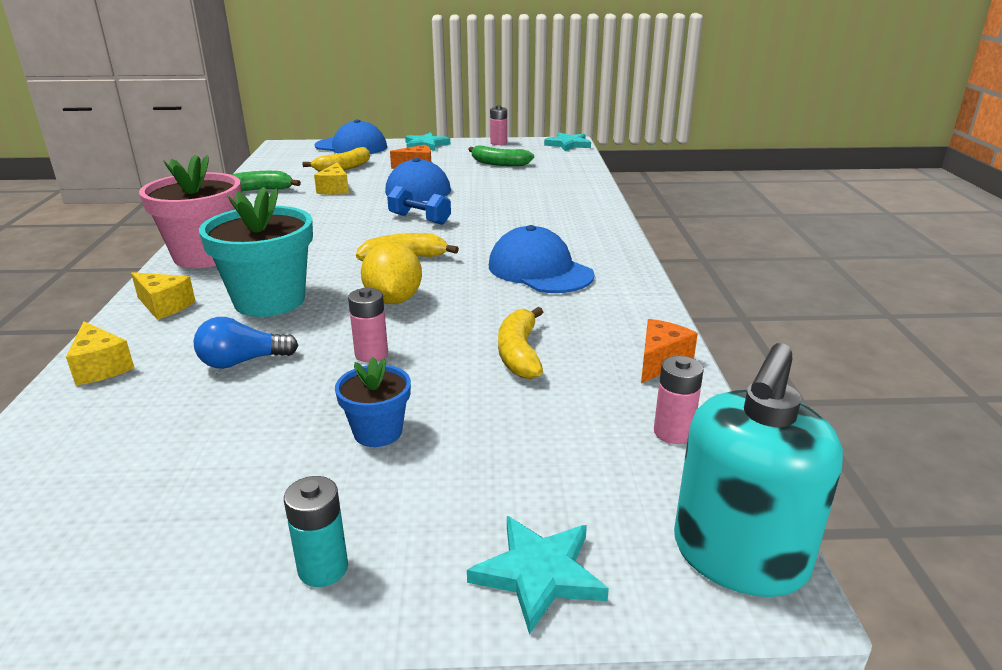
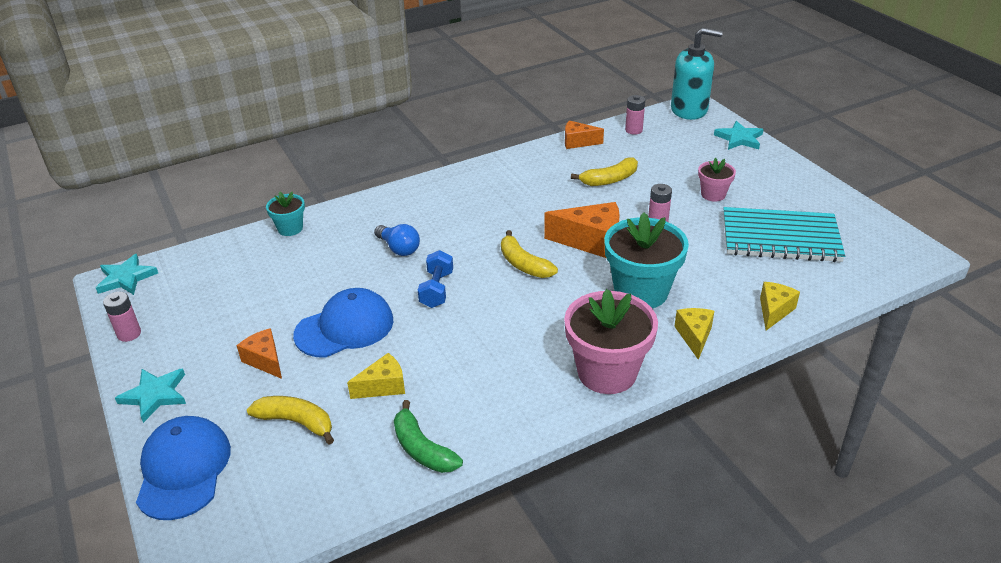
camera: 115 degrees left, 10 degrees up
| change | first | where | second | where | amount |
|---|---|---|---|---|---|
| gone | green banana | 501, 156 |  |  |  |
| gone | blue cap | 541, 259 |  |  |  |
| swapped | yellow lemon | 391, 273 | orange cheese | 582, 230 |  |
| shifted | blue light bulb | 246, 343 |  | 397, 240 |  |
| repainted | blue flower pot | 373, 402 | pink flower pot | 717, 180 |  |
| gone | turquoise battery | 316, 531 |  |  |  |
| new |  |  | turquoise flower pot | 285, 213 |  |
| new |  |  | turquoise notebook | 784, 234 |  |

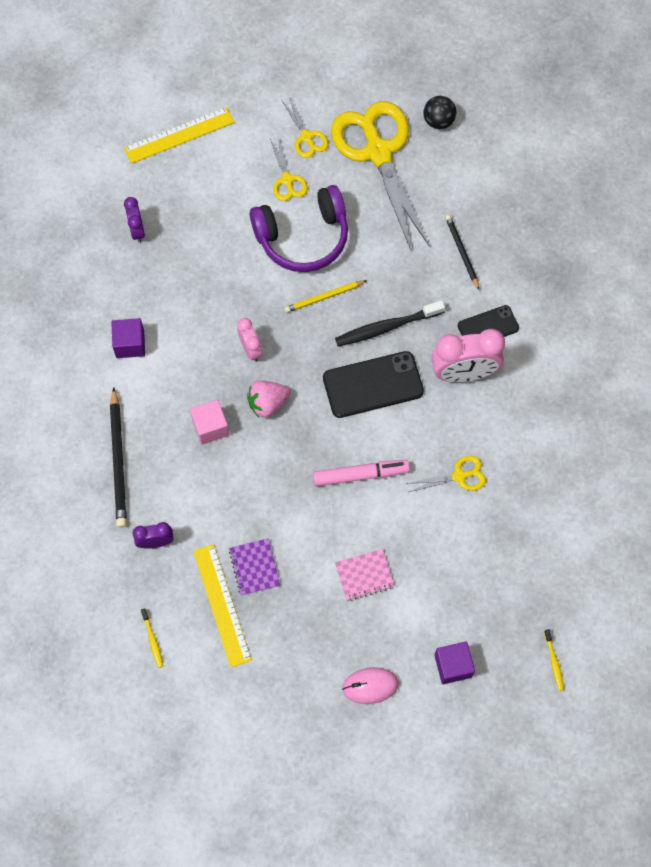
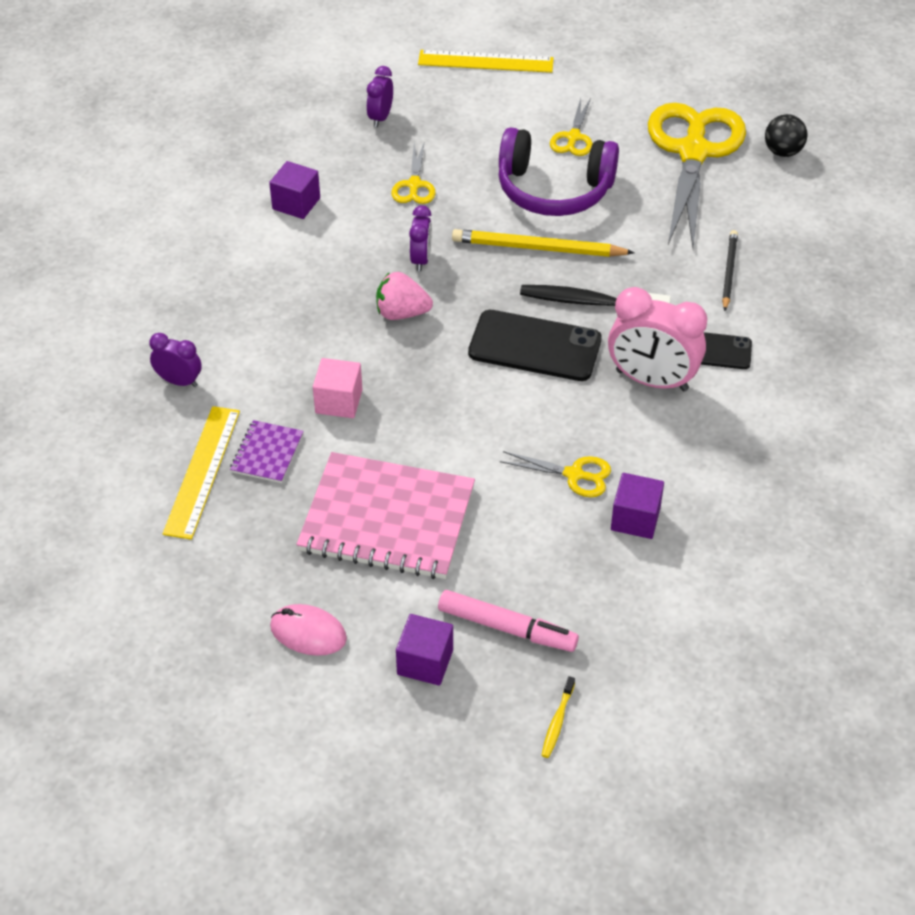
camera: 30 degrees right, 20 degrees down
| change | first | where | second | where | amount |
|---|---|---|---|---|---|
| shifted | yellow scissors | 305, 127 |  | 413, 172 |  |
| scaled | yellow pencil | 326, 296 |  | 543, 243 | x1.61 |
| repainted | pink clock | 250, 340 | purple clock | 420, 238 |  |
| gone | black pencil | 118, 457 |  |  |  |
| shifted | pink cube | 209, 422 |  | 337, 388 |  |
| shifted | pink marker | 361, 473 |  | 508, 621 |  |
| scaled | pink notebook | 364, 575 |  | 385, 515 | x2.18 |
| gone | yellow toothbrush | 152, 638 |  |  |  |
| new |  |  | purple cube | 637, 506 |  |

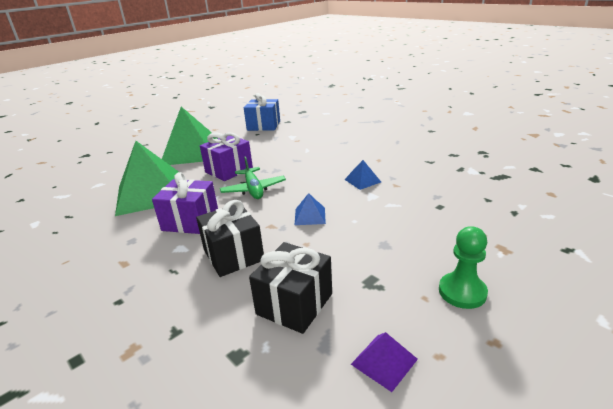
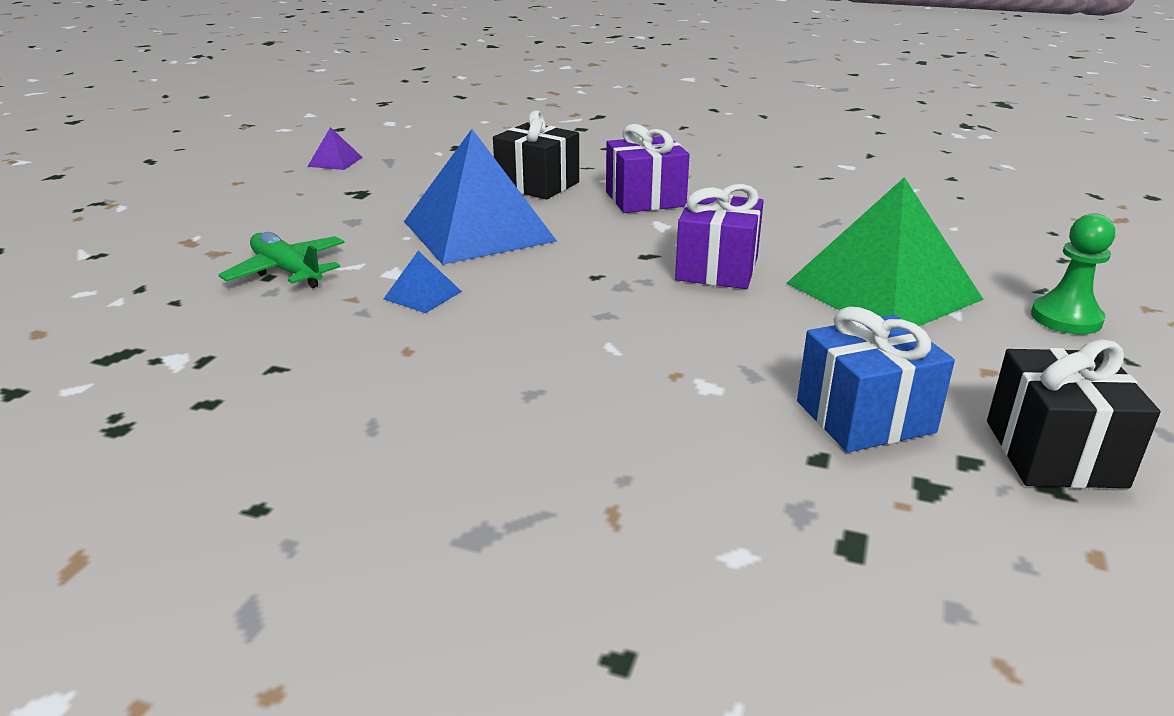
camera: 150 degrees right, 0 degrees up
| change | first | where | second | where | amount |
|---|---|---|---|---|---|
| gone | green pyramid | 147, 178 |  |  |  |
| shifted | green plane | 253, 177 |  | 281, 260 |  |
| scaled | blue pyramid | 310, 209 |  | 480, 197 | x2.46 |
| shifted | green pawn | 463, 267 |  | 1073, 274 |  |
| shifted | black gift | 290, 288 |  | 1073, 413 |  |

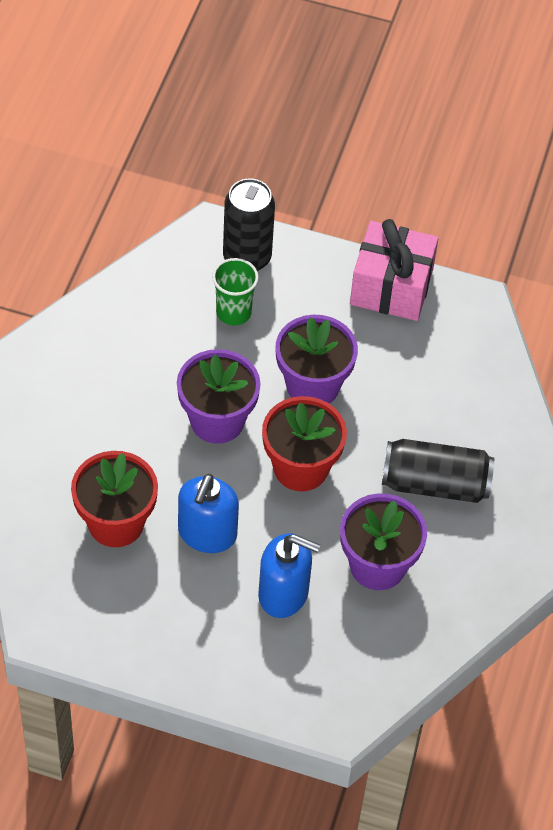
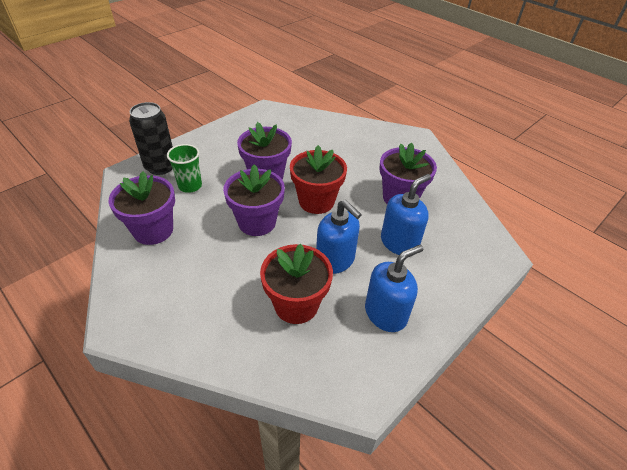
camera: 60 degrees left, 10 degrees down
| change | first | where | second | where | amount |
|---|---|---|---|---|---|
| gone | pink gift | 394, 270 |  |  |  |
| gone | black can | 438, 471 |  |  |  |
| new |  |  | purple flower pot | 142, 208 |  |
| new |  |  | blue soap dispenser | 394, 288 |  |

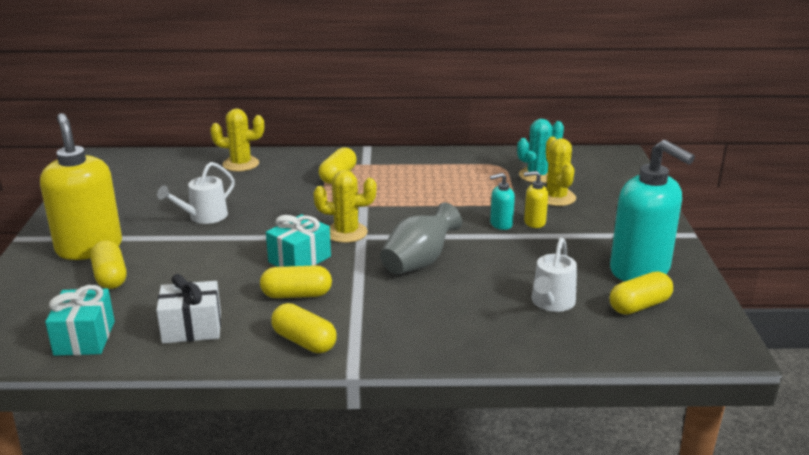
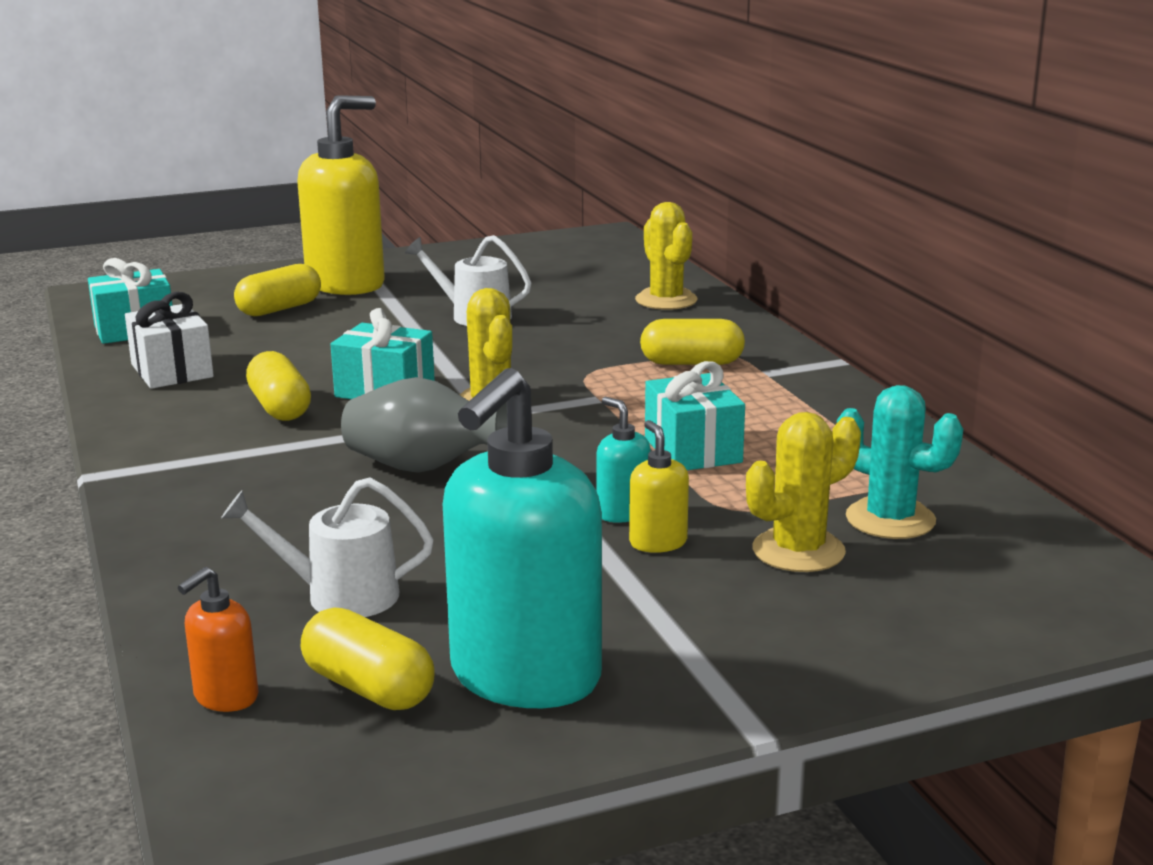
camera: 70 degrees right, 5 degrees down
| change | first | where | second | where | amount |
|---|---|---|---|---|---|
| gone | yellow capsule | 304, 328 |  |  |  |
| new |  |  | turquoise gift | 695, 415 |  |
| new |  |  | orange soap dispenser | 218, 639 |  |

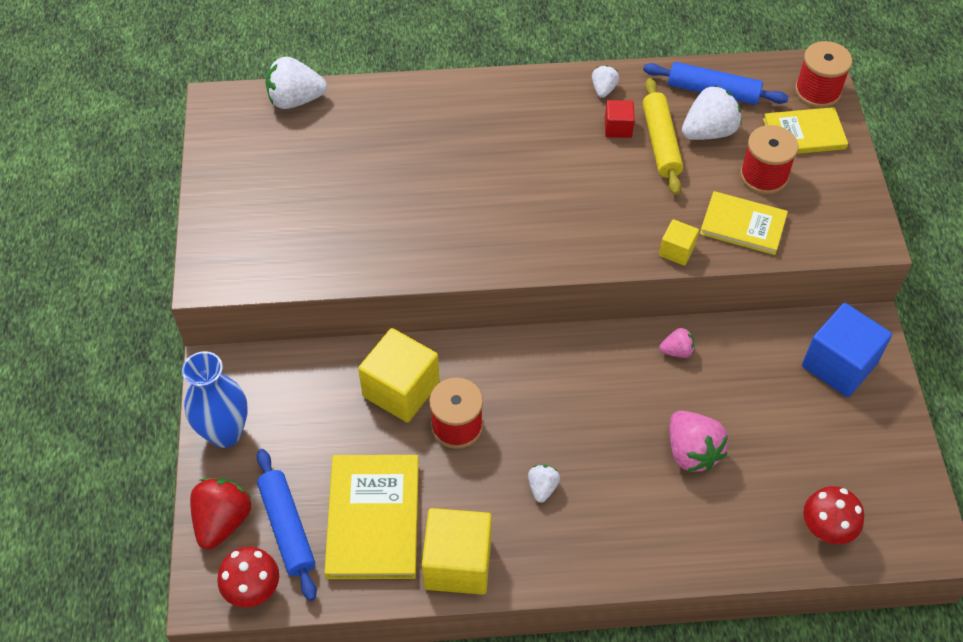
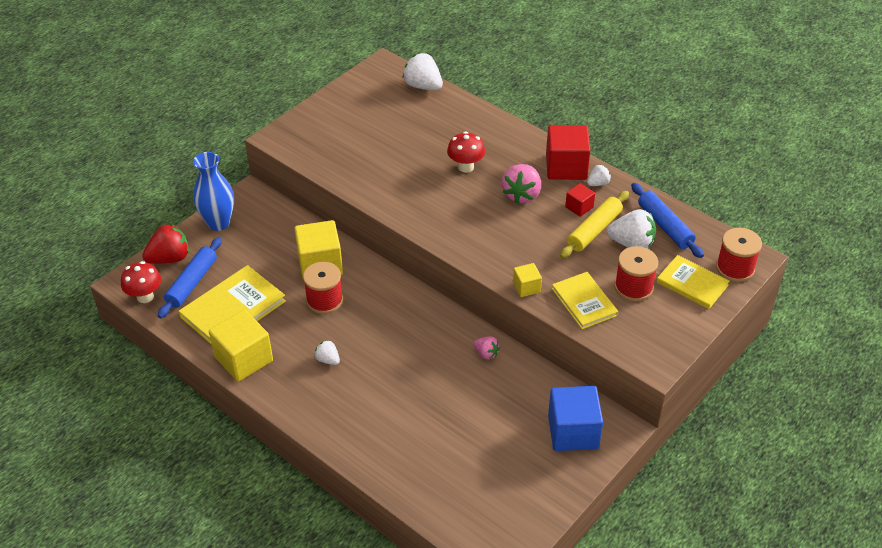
camera: 45 degrees right, 10 degrees down
| change | first | where | second | where | amount |
|---|---|---|---|---|---|
| shifted | pink strawberry | 698, 441 |  | 521, 184 |  |
| rotated | white strawberry | 544, 484 |  | 327, 352 | 105 degrees counterclockwise |
| shifted | red mushroom | 833, 515 |  | 466, 152 |  |
| new |  |  | red cube | 568, 152 |  |

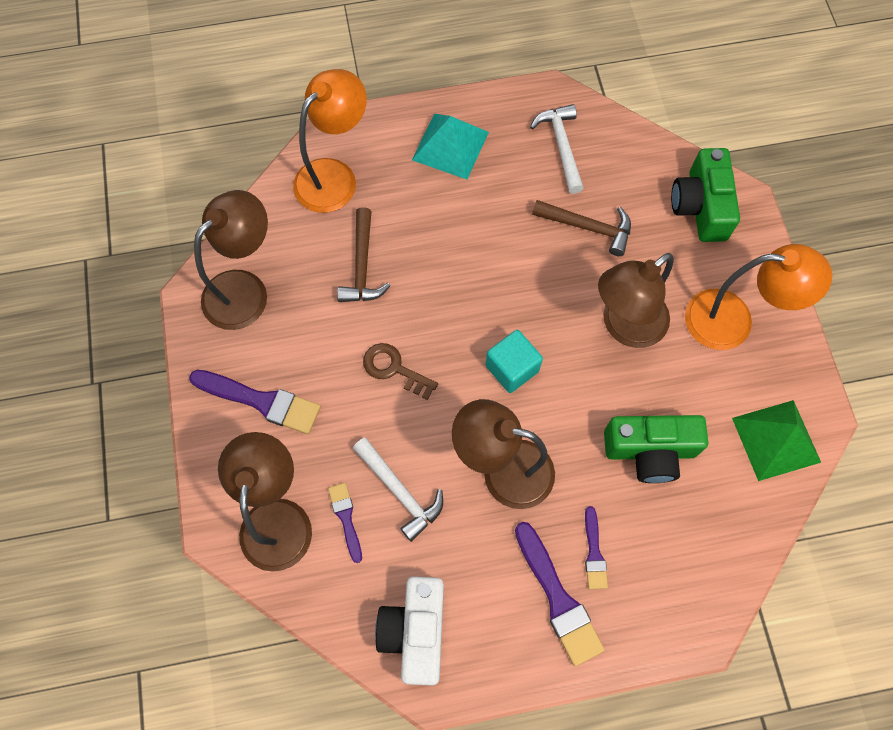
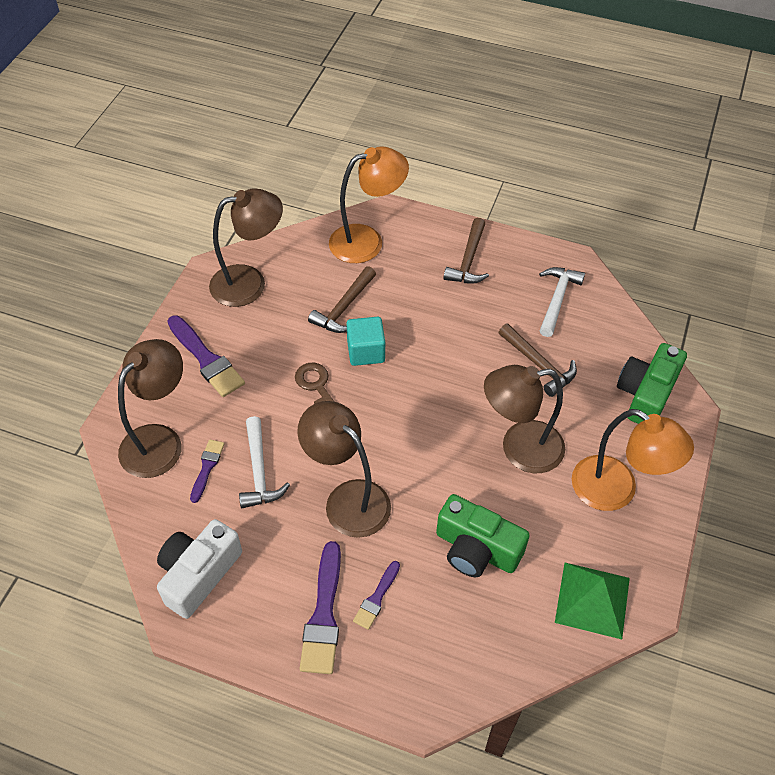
camera: 30 degrees right, 15 degrees down
| change | first | where | second | where | amount |
|---|---|---|---|---|---|
| swapped | turquoise pyramid | 450, 146 | brown hammer | 466, 251 |  |
| shifted | turquoise cube | 514, 361 |  | 365, 341 |  |

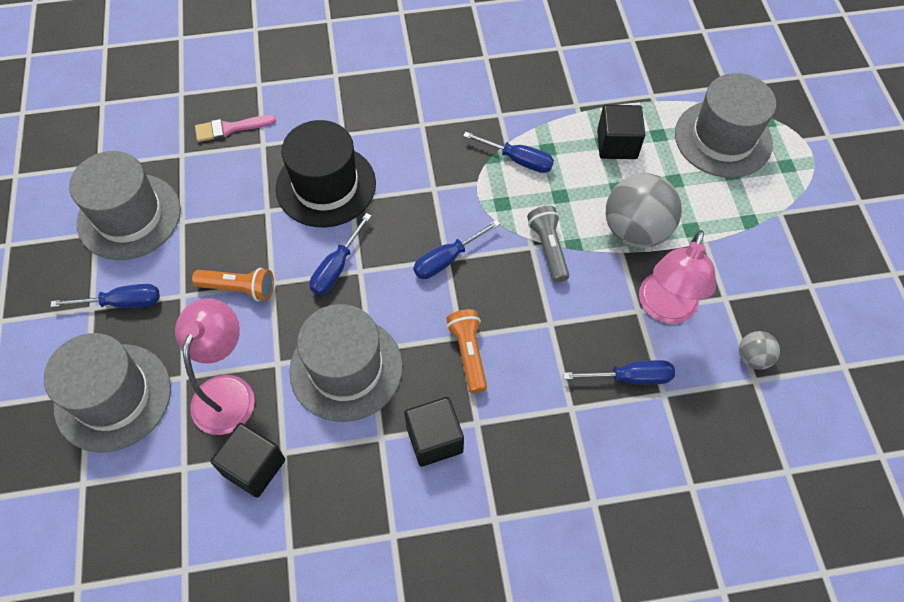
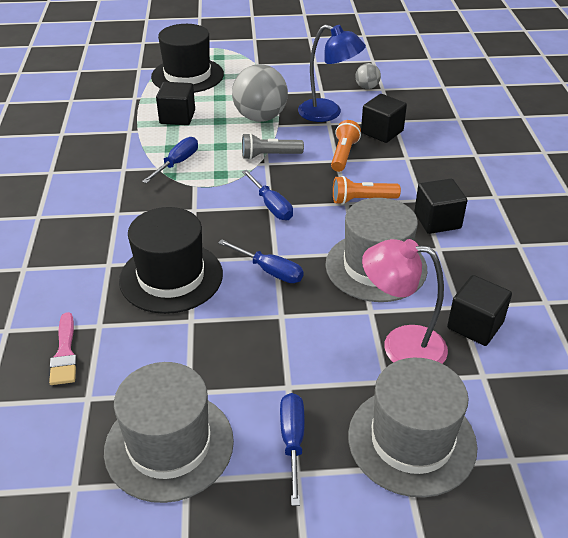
camera: 85 degrees left, 20 degrees down
| change | first | where | second | where | amount |
|---|---|---|---|---|---|
| repainted | grey hat | 725, 125 | black hat | 187, 58 |  |
| repainted | pink lamp | 677, 277 | blue lamp | 332, 73 |  |
| shifted | orange flashlight | 233, 284 |  | 346, 146 |  |
| swapped | blue screwdriver | 619, 372 | black cube | 384, 118 |  |

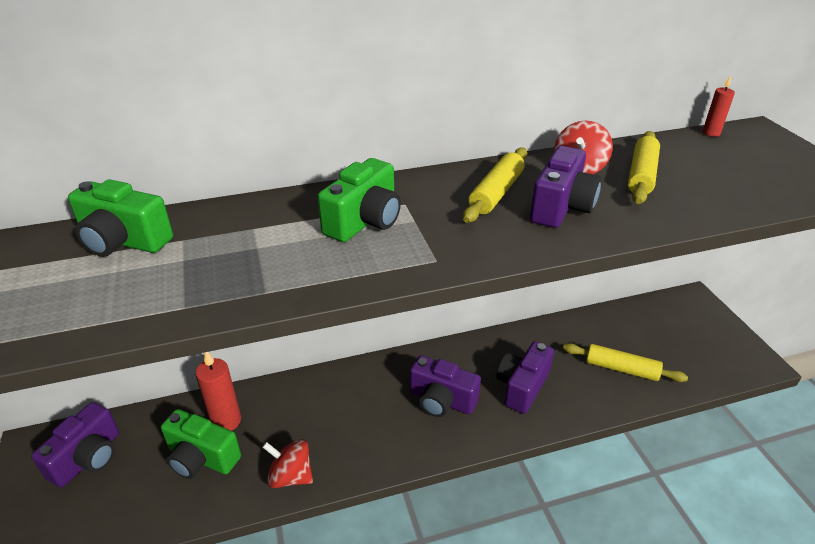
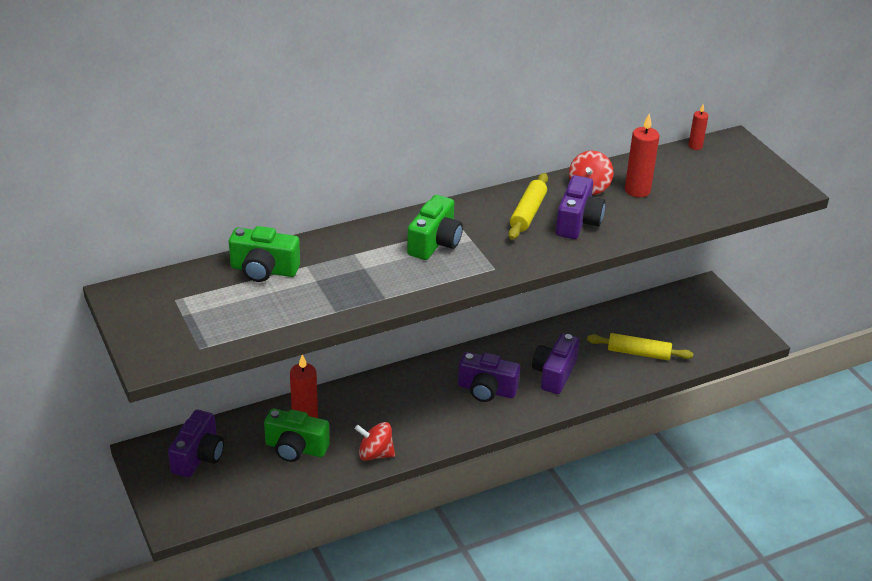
camera: 10 degrees left, 0 degrees up
| change | first | where | second | where | amount |
|---|---|---|---|---|---|
| swapped | yellow rolling pin | 644, 167 | red candle | 642, 155 |  |

